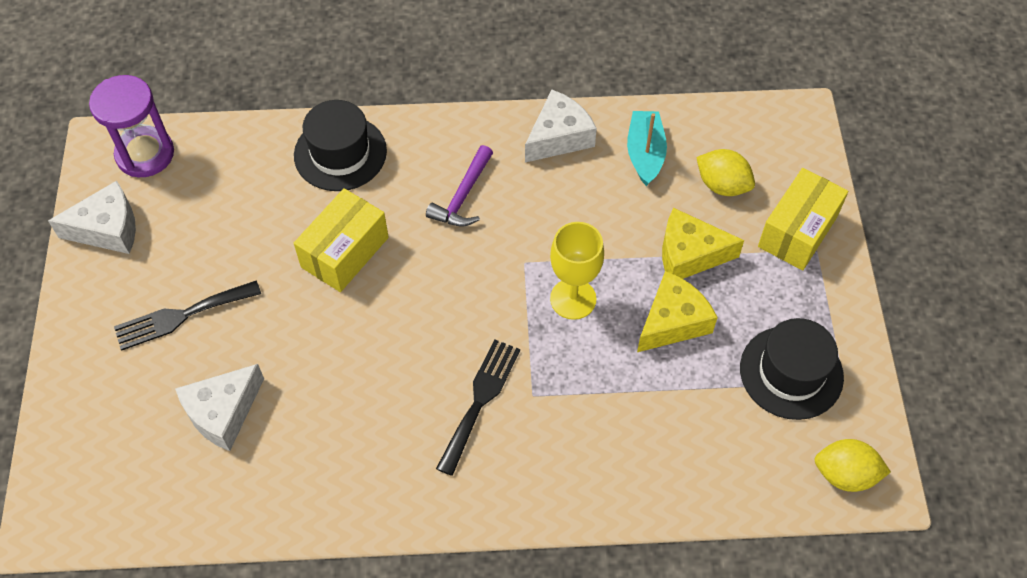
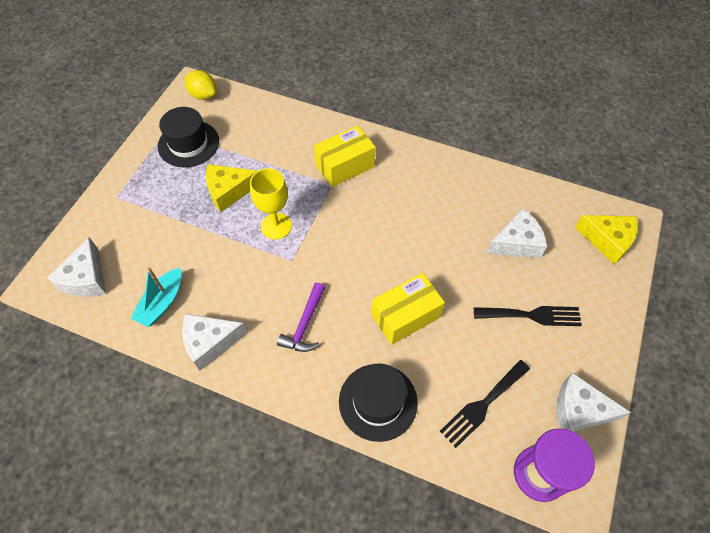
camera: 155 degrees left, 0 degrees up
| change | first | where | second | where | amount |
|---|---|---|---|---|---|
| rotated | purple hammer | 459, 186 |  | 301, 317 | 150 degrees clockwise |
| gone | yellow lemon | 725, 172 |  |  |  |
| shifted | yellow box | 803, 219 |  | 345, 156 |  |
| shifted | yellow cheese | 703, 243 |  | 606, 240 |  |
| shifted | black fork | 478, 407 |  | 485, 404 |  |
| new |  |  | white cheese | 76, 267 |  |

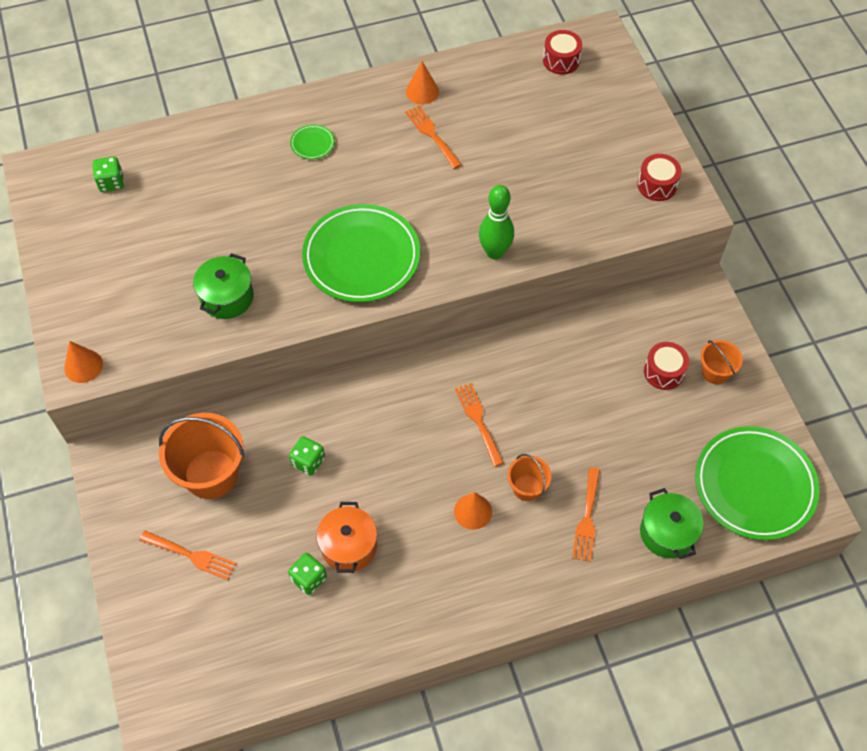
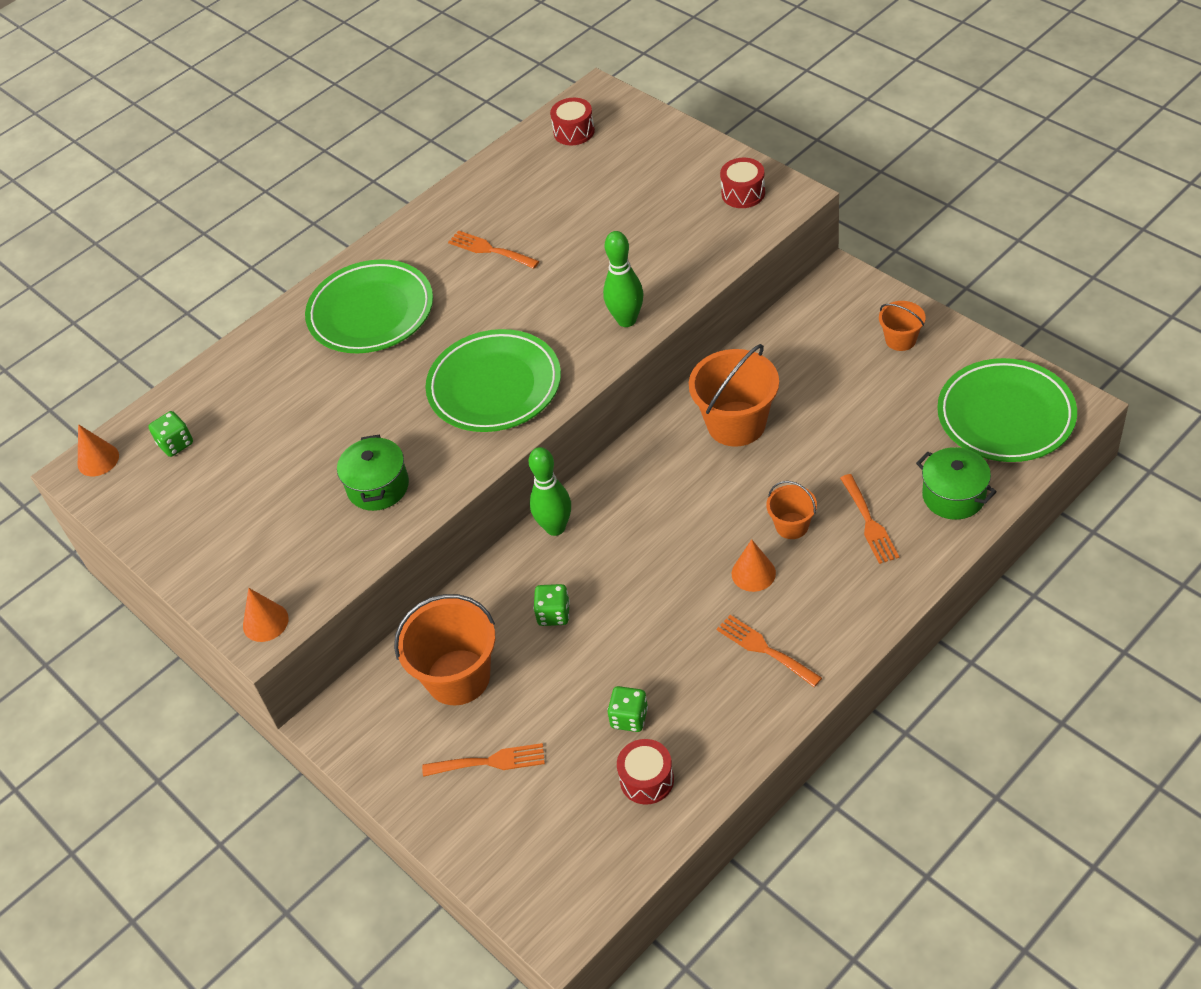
camera: 20 degrees left, 10 degrees down
| change | first | where | second | where | amount |
|---|---|---|---|---|---|
| shifted | orange cone | 422, 82 |  | 98, 450 |  |
| scaled | green plate | 312, 141 |  | 369, 306 | x2.50 |
| shifted | red drum | 666, 366 |  | 645, 772 |  |
| shifted | orange fork | 479, 425 |  | 769, 651 |  |
| gone | orange pot | 347, 537 |  |  |  |
| new |  |  | orange bucket | 734, 395 |  |
| new |  |  | green bowling pin | 550, 491 |  |

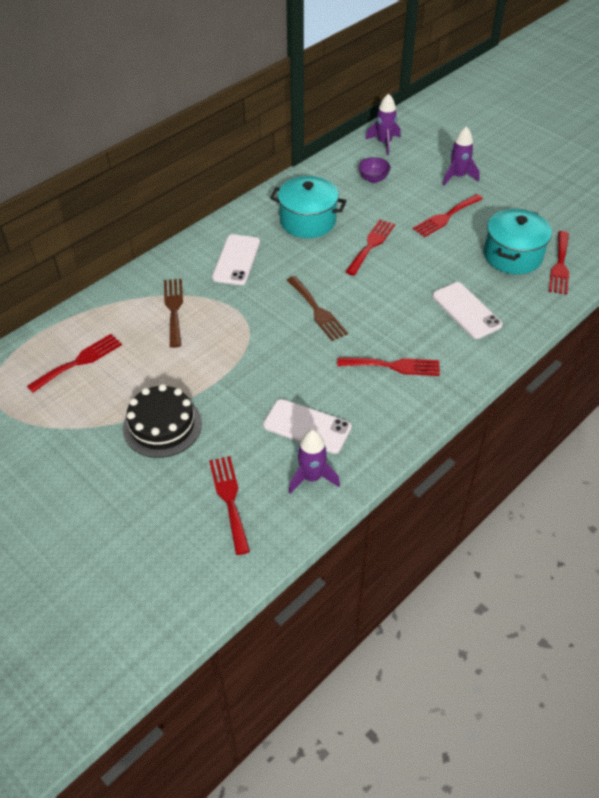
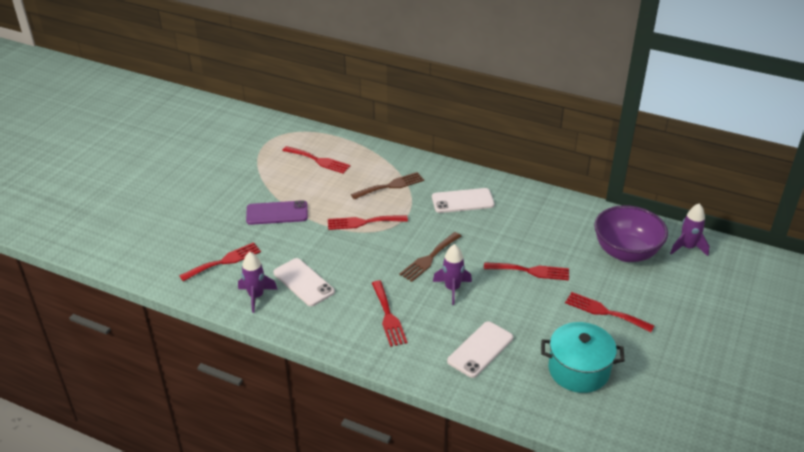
camera: 70 degrees right, 10 degrees down
| change | first | where | second | where | amount |
|---|---|---|---|---|---|
| shifted | purple rocket | 461, 155 |  | 452, 274 |  |
| scaled | purple bowl | 374, 170 |  | 631, 233 | x2.20 |
| gone | turquoise pot | 308, 207 |  |  |  |
| shifted | red fork | 559, 263 |  | 368, 222 |  |
| swapped | black cake | 162, 421 | purple phone | 277, 212 |  |
| rotated | white phone | 307, 426 |  | 304, 282 | 45 degrees counterclockwise |

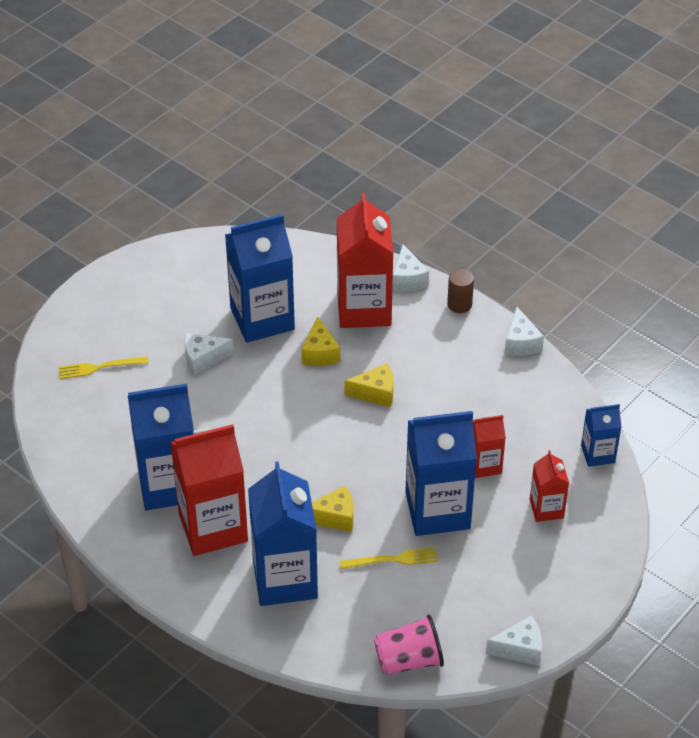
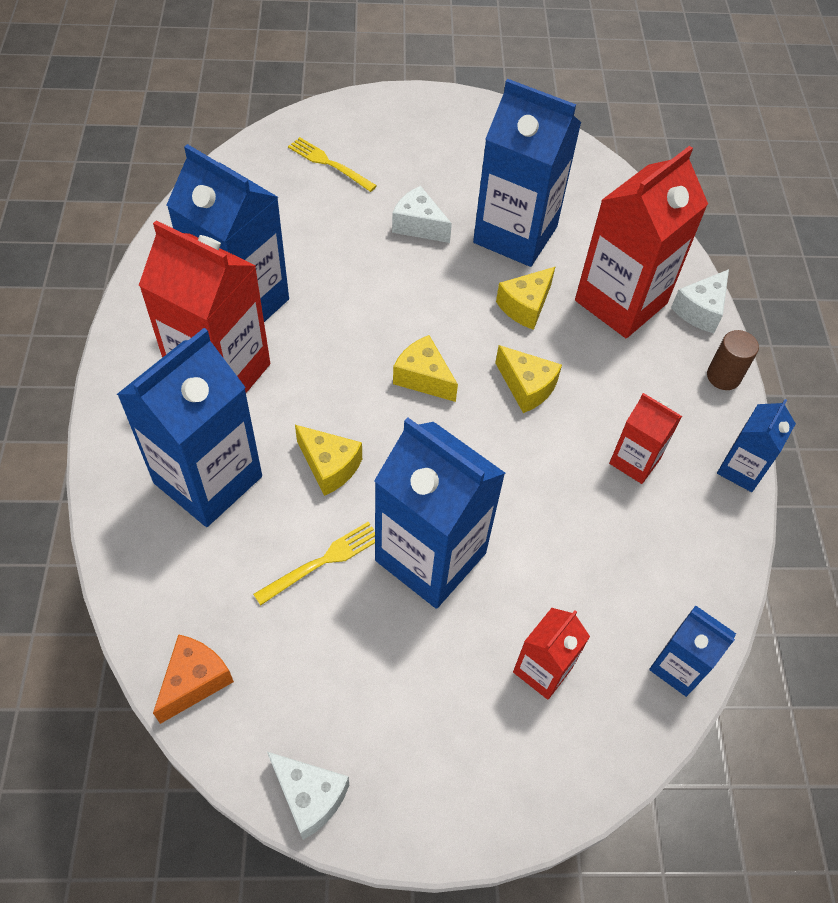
camera: 45 degrees right, 10 degrees up
| change | first | where | second | where | amount |
|---|---|---|---|---|---|
| swapped | white cheese | 524, 331 | blue carton | 756, 445 |  |
| shifted | red carton | 489, 446 |  | 645, 438 |  |
| rotated | yellow fork | 389, 558 |  | 314, 564 | 75 degrees counterclockwise |
| swapped | pink cup | 409, 644 | orange cheese | 193, 679 |  |
| new |  |  | yellow cheese | 425, 368 |  |

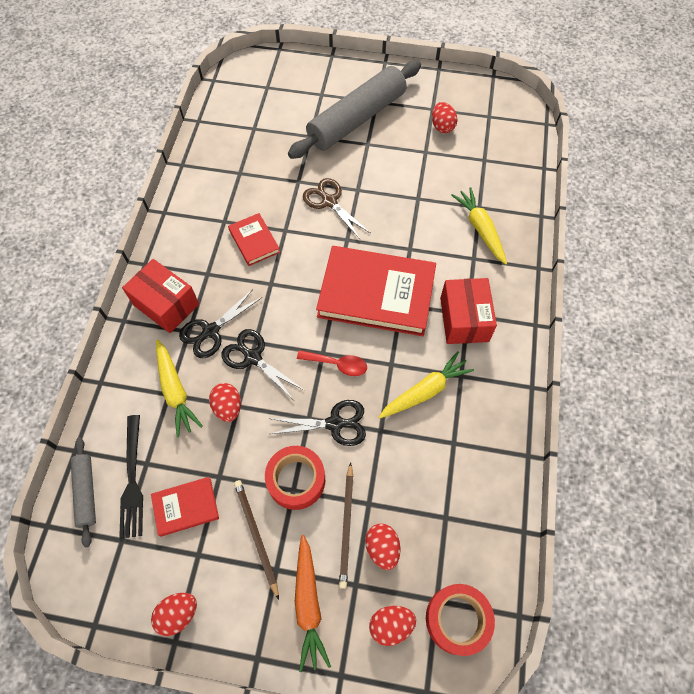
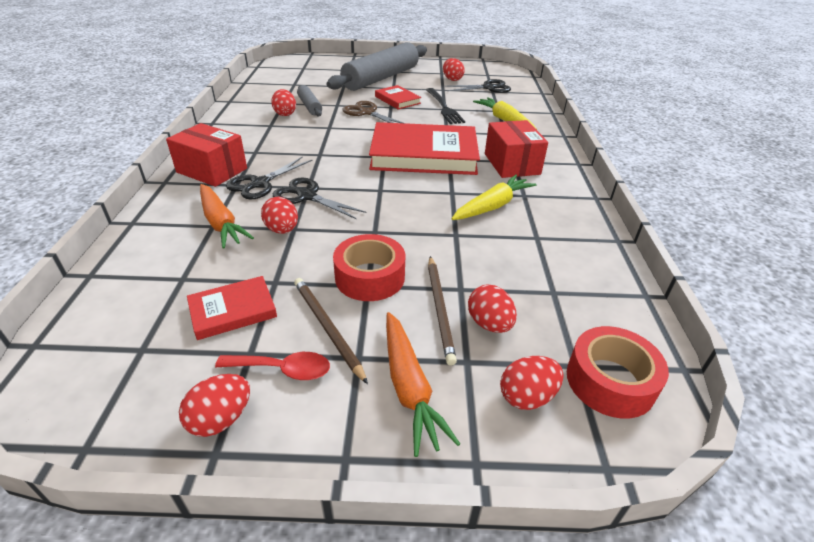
camera: 10 degrees left, 25 degrees down
| change | first | where | second | where | amount |
|---|---|---|---|---|---|
| shifted | red book | 254, 239 |  | 398, 97 |  |
| repainted | yellow carrot | 179, 389 | orange carrot | 227, 216 |  |
| shifted | red spoon | 332, 363 |  | 272, 366 |  |
| shifted | black scissors | 317, 423 |  | 477, 86 |  |
| shifted | black fork | 131, 477 |  | 445, 106 |  |
| shifted | grey rolling pin | 83, 492 |  | 309, 100 |  |
| new |  |  | red egg | 283, 102 |  |

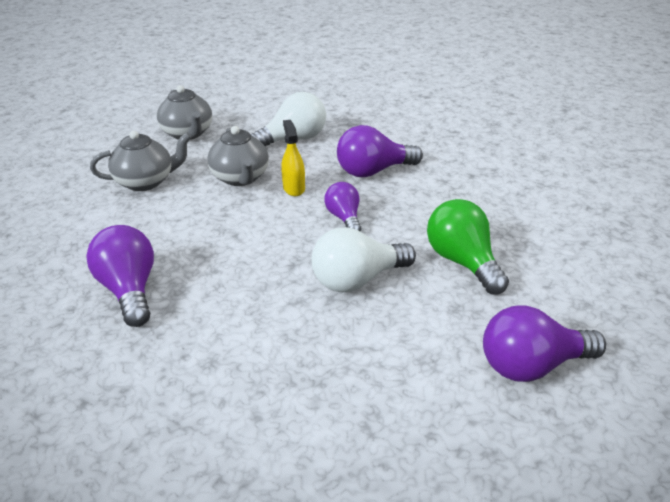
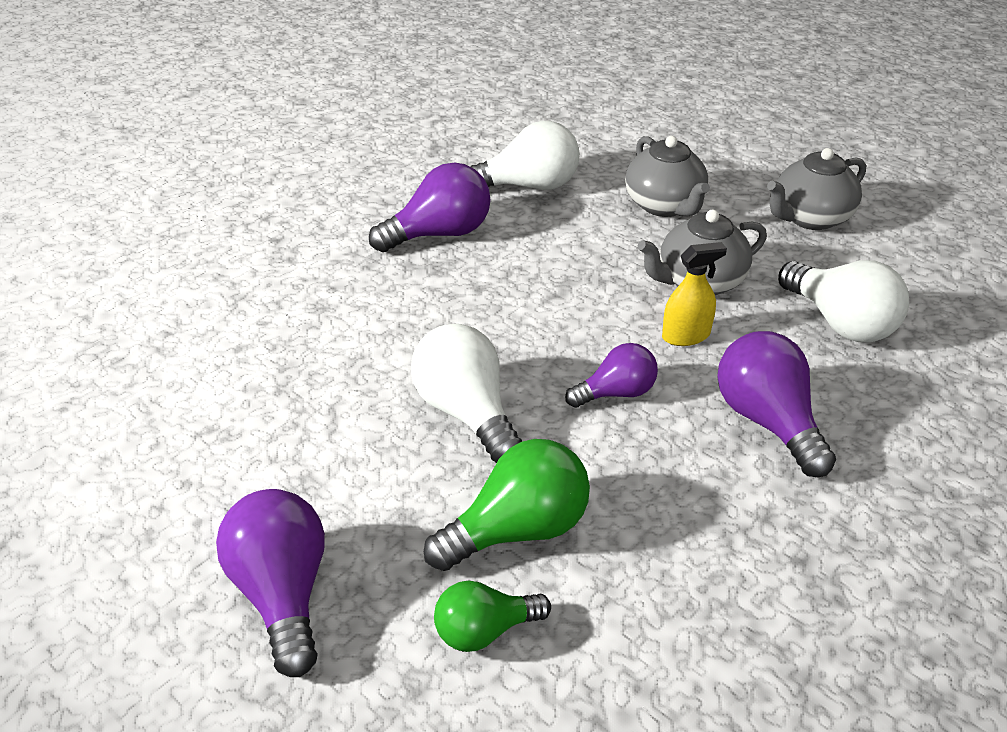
camera: 85 degrees right, 5 degrees up
| change | first | where | second | where | amount |
|---|---|---|---|---|---|
| new |  |  | white light bulb | 525, 155 |  |
| new |  |  | green light bulb | 492, 616 |  |

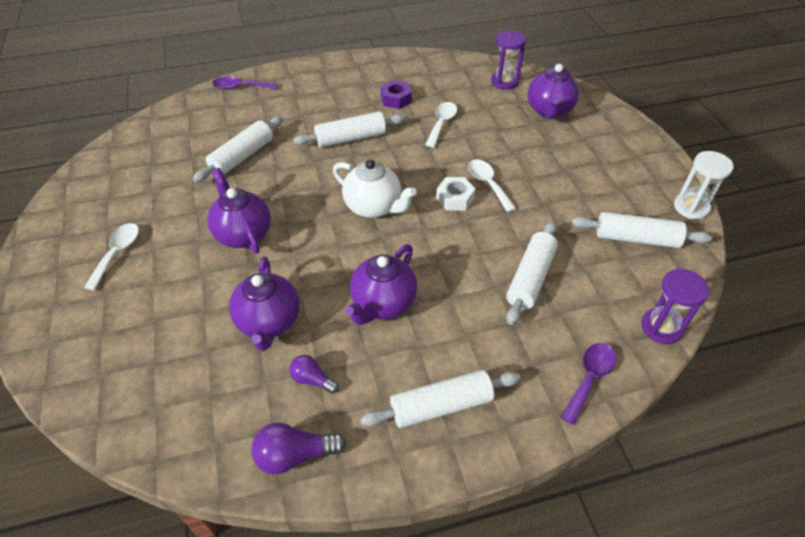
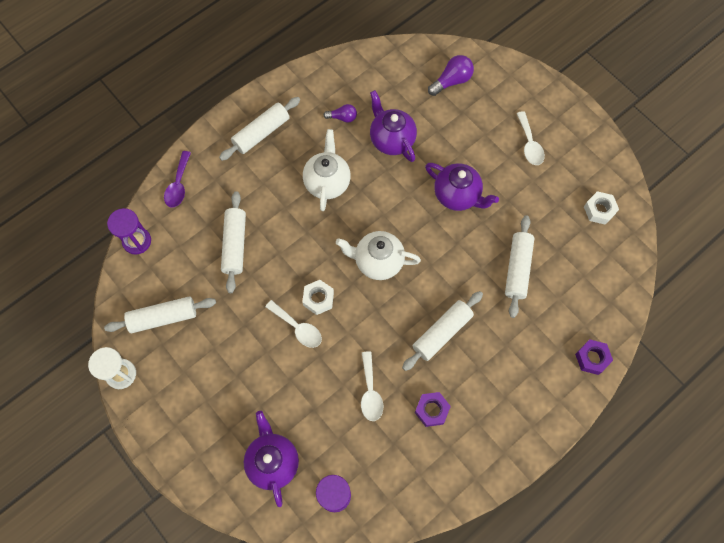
camera: 155 degrees right, 20 degrees up
| change | first | where | second | where | amount |
|---|---|---|---|---|---|
| swapped | purple spoon | 245, 83 | purple nut | 594, 357 |  |
| repainted | purple teapot | 381, 284 | white teapot | 327, 170 |  |
| shifted | purple light bulb | 298, 448 |  | 451, 75 |  |
| new |  |  | white nut | 601, 208 |  |

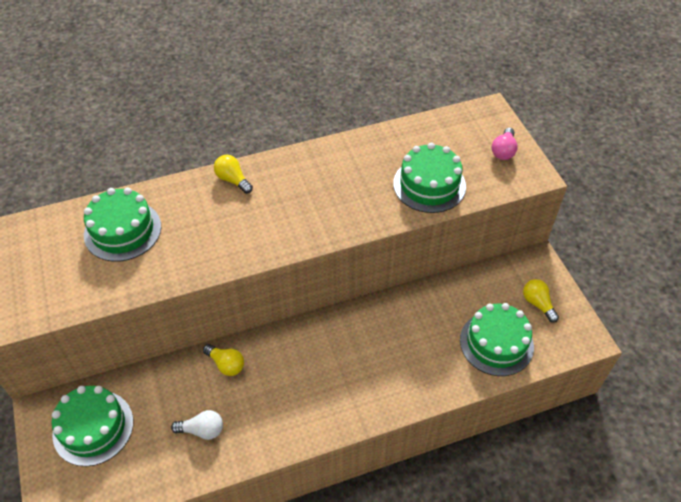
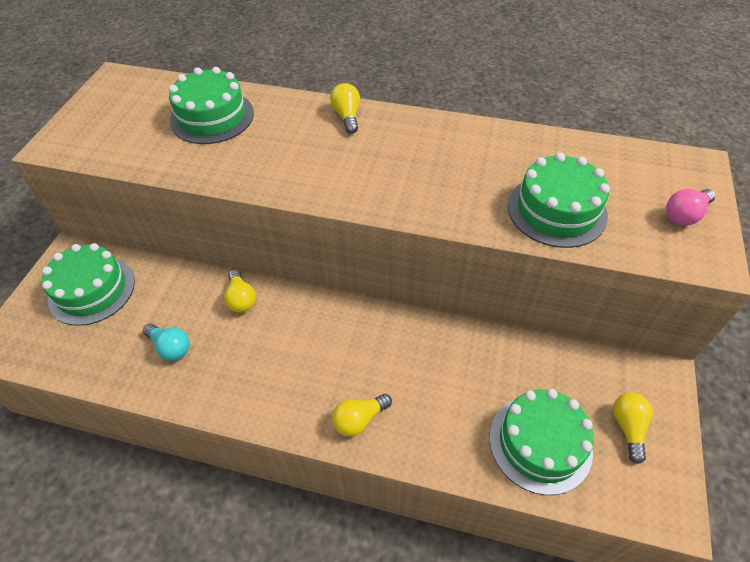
camera: 35 degrees right, 0 degrees up
| change | first | where | second | where | amount |
|---|---|---|---|---|---|
| repainted | white light bulb | 197, 425 | turquoise light bulb | 166, 342 |  |
| new |  |  | yellow light bulb | 362, 415 |  |

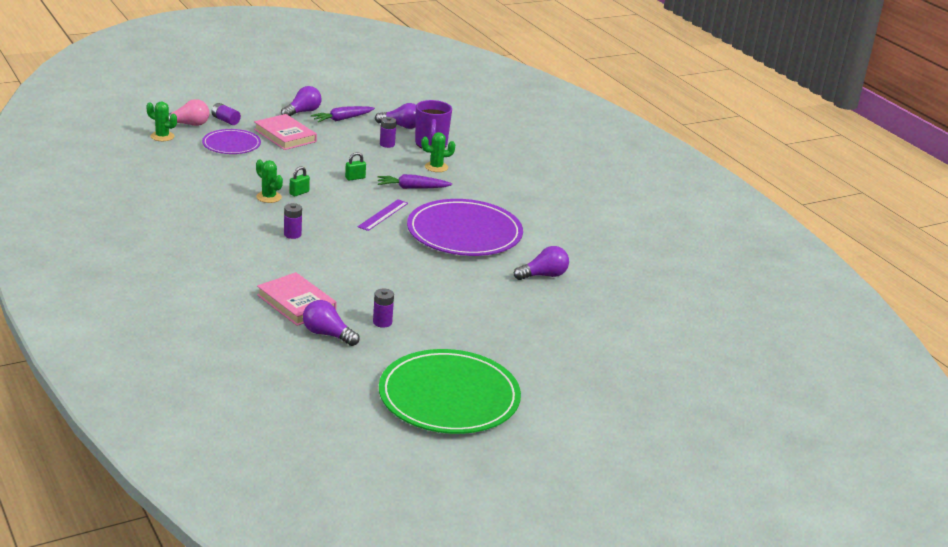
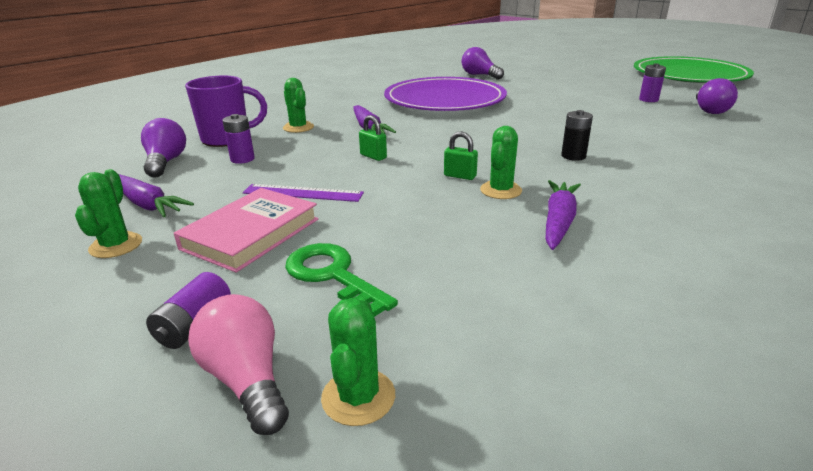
camera: 105 degrees left, 0 degrees up
| change | first | where | second | where | amount |
|---|---|---|---|---|---|
| swapped | purple light bulb | 301, 101 | green cactus | 108, 213 |  |
| swapped | purple plate | 231, 141 | green key | 341, 280 |  |
| shifted | purple ruler | 382, 215 |  | 303, 193 |  |
| repainted | purple battery | 293, 221 | black battery | 577, 135 |  |
| gone | pink book | 297, 299 |  |  |  |
| new |  |  | purple carrot | 563, 215 |  |

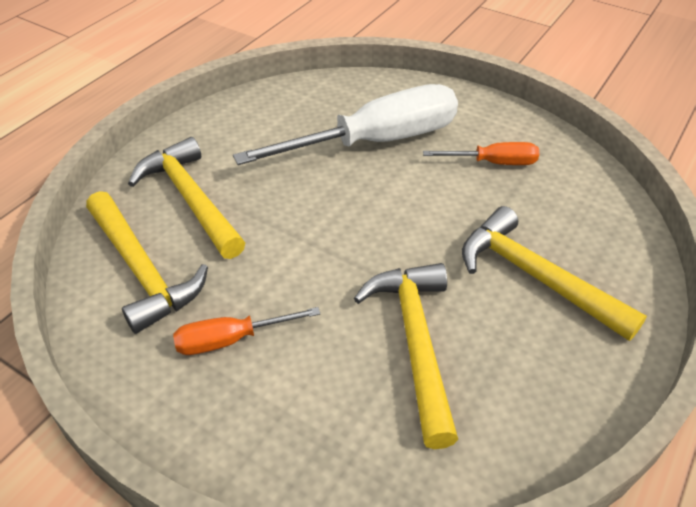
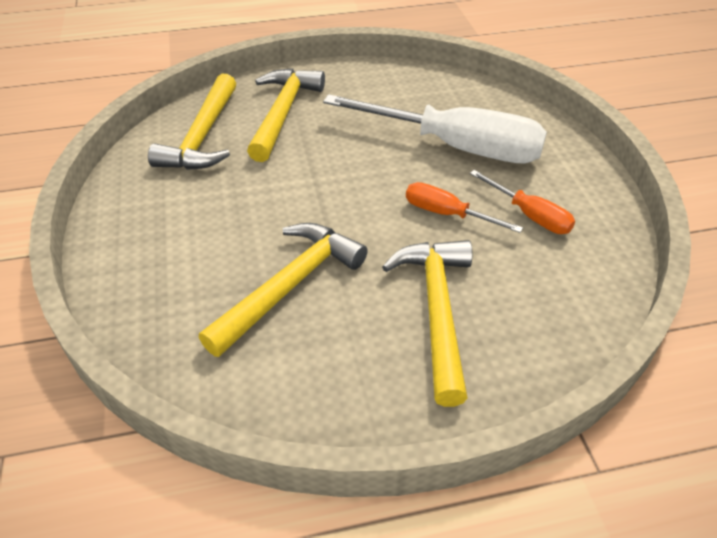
camera: 45 degrees right, 0 degrees up
| change | first | where | second | where | amount |
|---|---|---|---|---|---|
| shifted | orange screwdriver | 246, 331 |  | 464, 207 |  |

